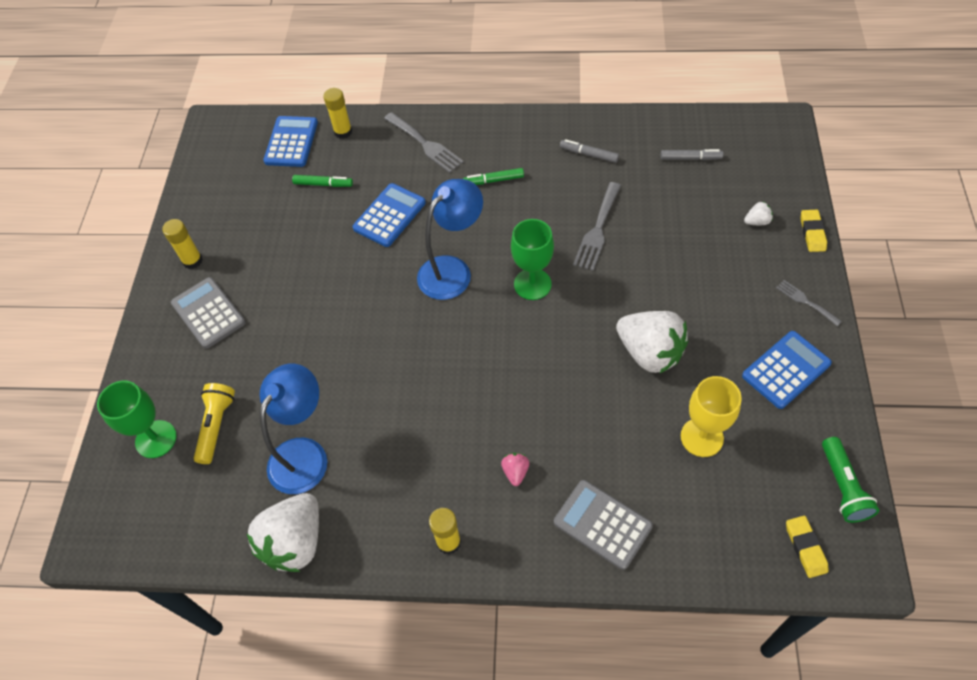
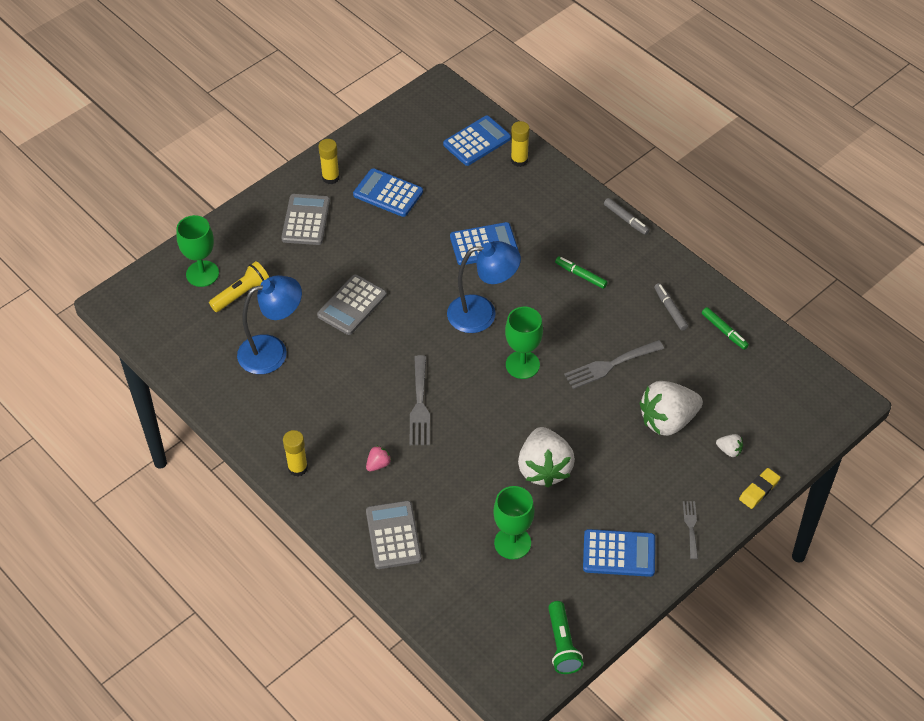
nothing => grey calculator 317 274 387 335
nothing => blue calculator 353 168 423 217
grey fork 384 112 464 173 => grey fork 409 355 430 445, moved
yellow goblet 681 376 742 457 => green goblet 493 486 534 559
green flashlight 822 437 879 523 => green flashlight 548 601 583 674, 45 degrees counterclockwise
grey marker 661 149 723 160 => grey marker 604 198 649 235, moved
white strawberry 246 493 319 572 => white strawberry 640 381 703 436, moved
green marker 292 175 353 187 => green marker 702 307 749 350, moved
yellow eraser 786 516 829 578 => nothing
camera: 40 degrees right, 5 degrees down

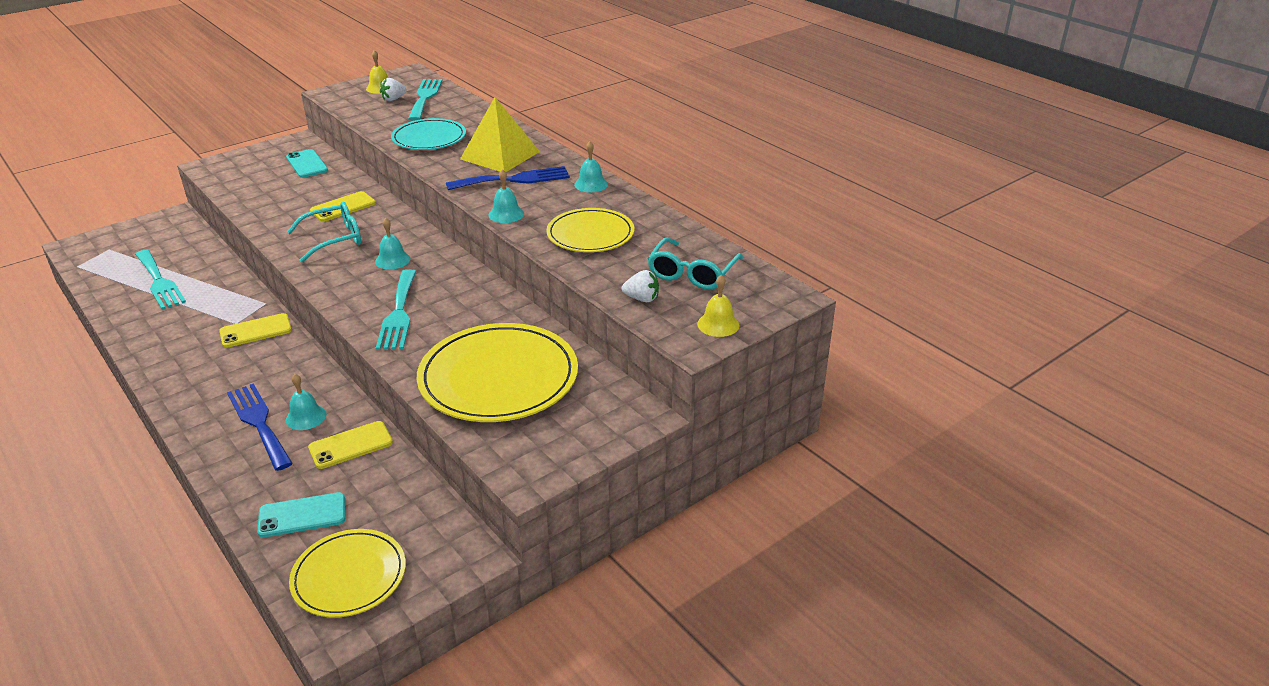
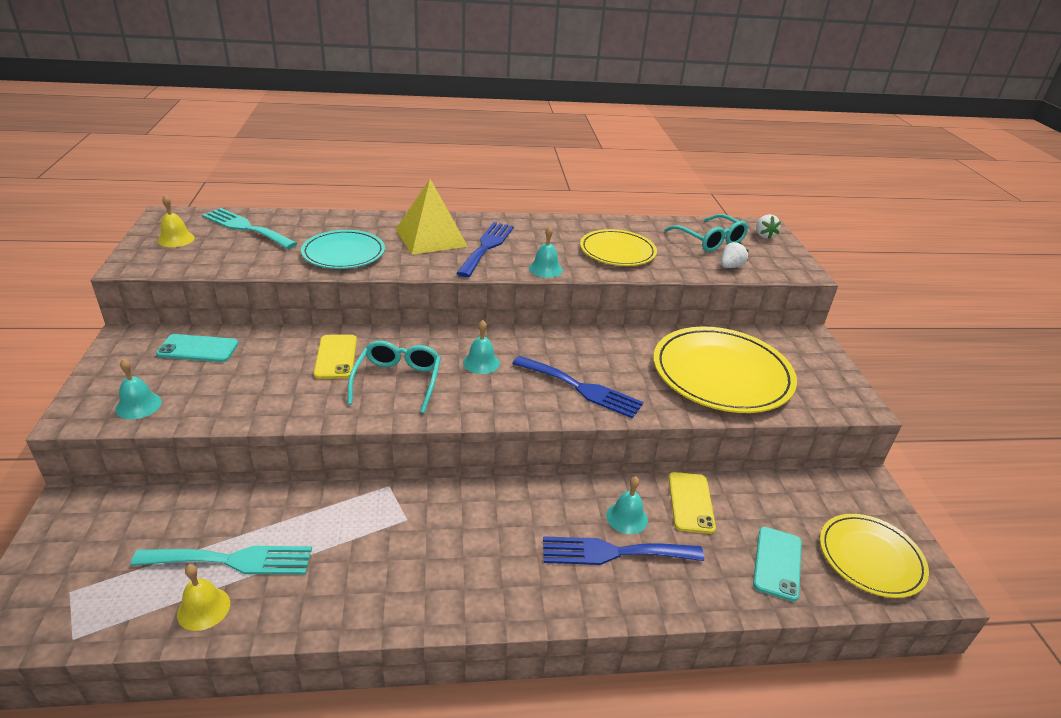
turquoise bell 574 141 608 192 => turquoise bell 115 359 162 419, moved
yellow bell 697 275 740 337 => yellow bell 177 564 230 631, moved
turquoise fork 376 269 416 350 => blue fork 512 356 643 419
white strawberry 380 78 407 101 => white strawberry 756 214 781 239, moved
yellow phone 219 313 292 348 => nothing
camera: 60 degrees left, 0 degrees up

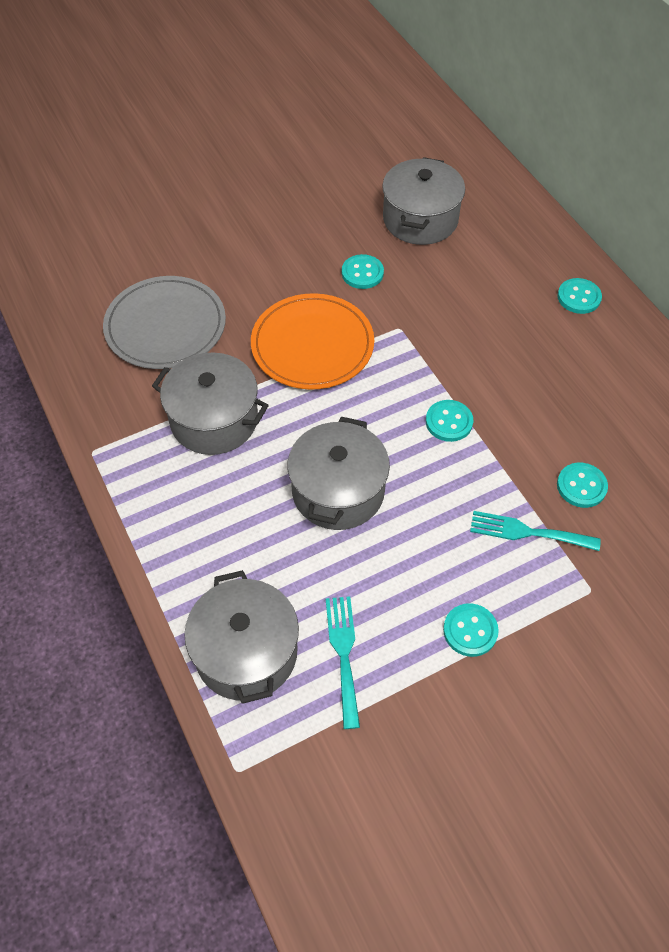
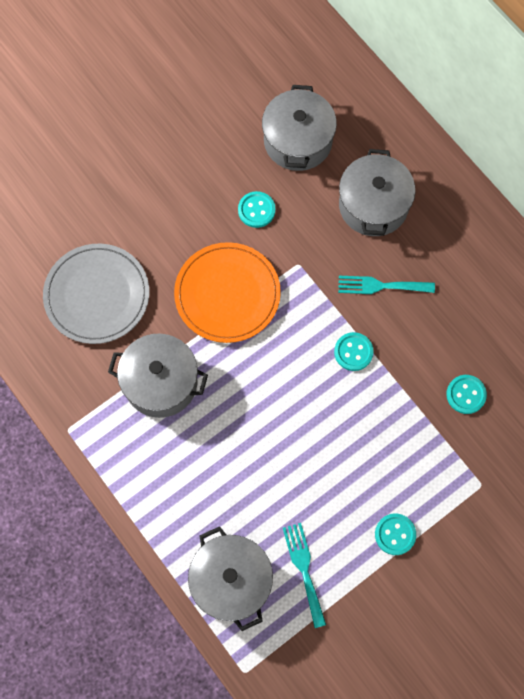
turquoise fork 470 511 601 551 => turquoise fork 338 276 435 294, moved
grey pot 288 417 390 530 => grey pot 339 149 416 236, moved
turquoise button 557 278 602 314 => nothing
camera: 10 degrees left, 15 degrees up

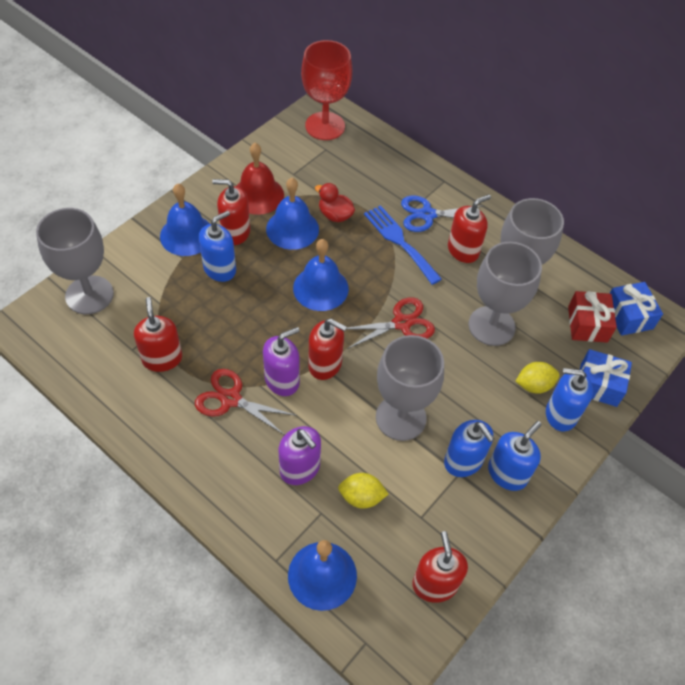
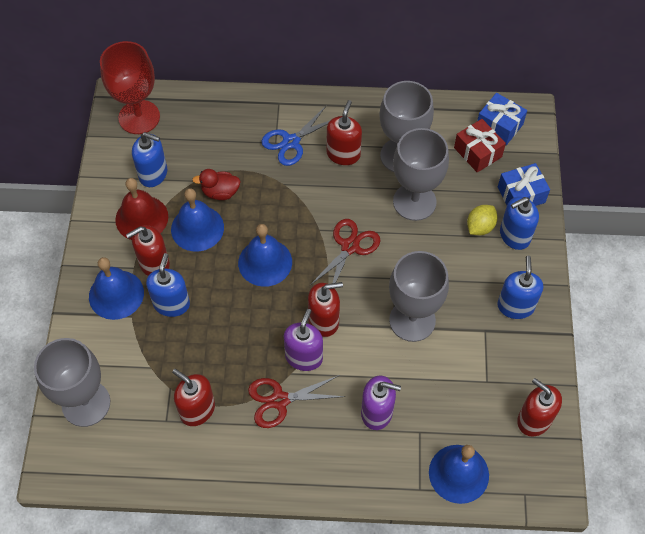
blue soap dispenser 444 420 494 477 => blue soap dispenser 132 132 167 187, moved
yellow lemon 338 473 388 509 => nothing
blue fork 364 205 442 285 => nothing
camera: 35 degrees left, 5 degrees up

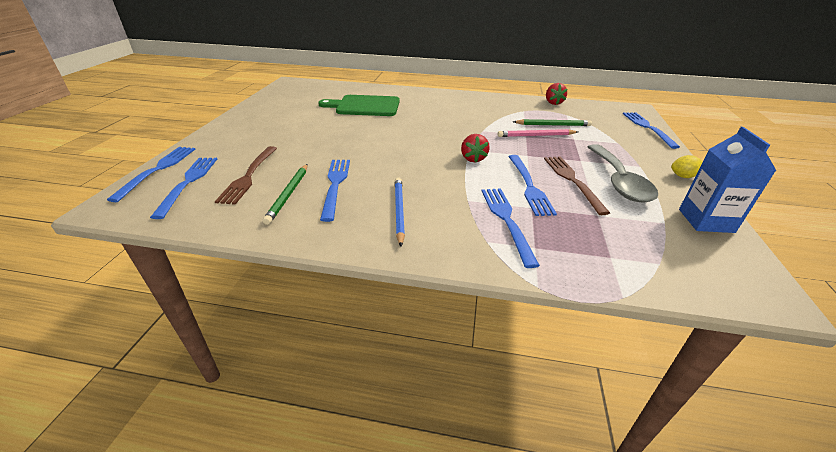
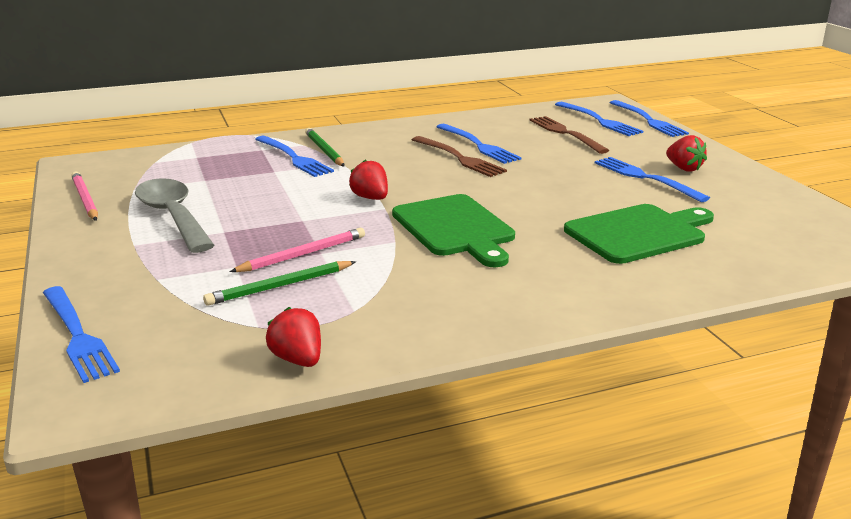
blue carton 679 127 776 233 => pink pencil 71 172 98 221
green pencil 263 164 308 225 => green pencil 305 128 345 166, moved
nothing => green cutting board 392 194 515 267
brown fork 544 156 610 215 => brown fork 412 136 507 177, moved
blue fork 508 155 557 216 => blue fork 595 157 710 202, moved
nothing => red strawberry 666 135 707 172
blue pencil 395 177 405 247 => nothing
yellow lemon 671 155 703 178 => nothing
camera: 150 degrees right, 10 degrees down

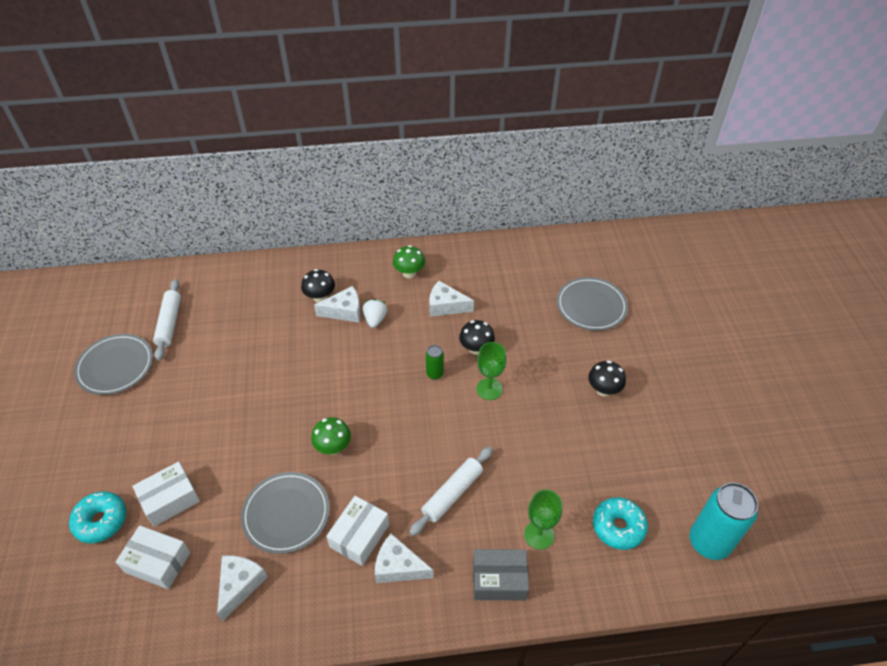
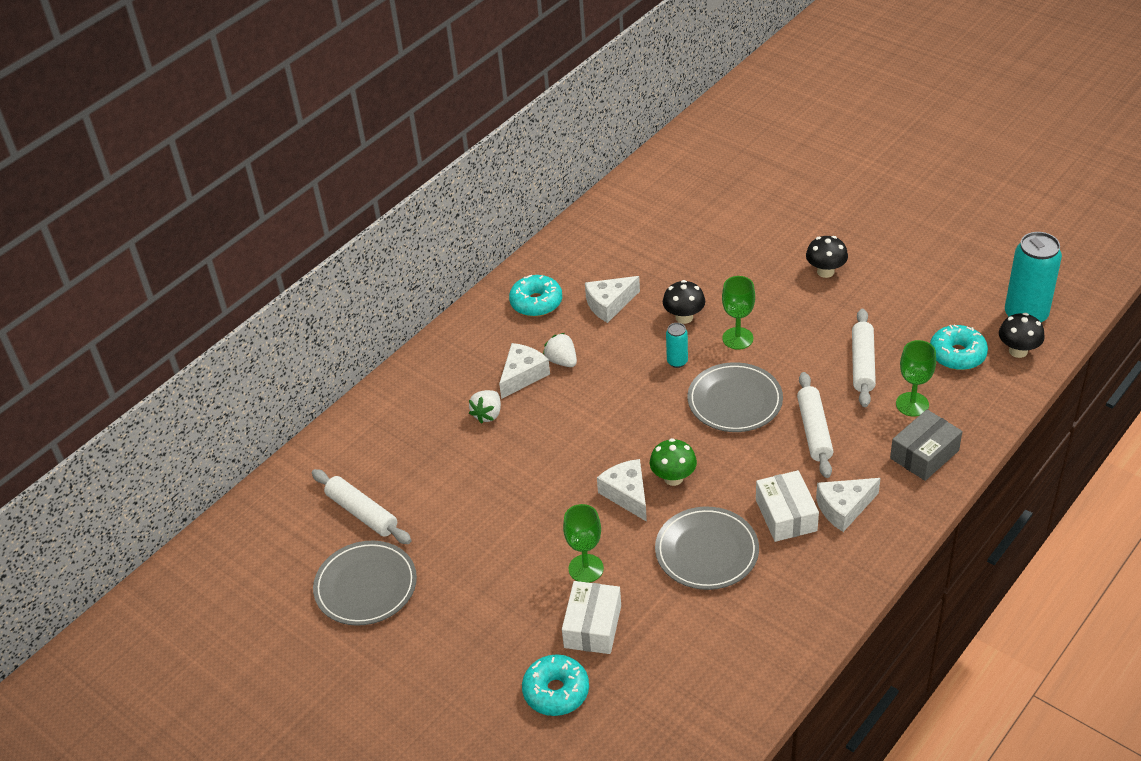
nothing => white strawberry 469 390 501 424
green mushroom 393 245 425 278 => turquoise donut 509 275 562 317
nothing => green goblet 563 504 604 583
white cheese 217 555 267 622 => white cheese 597 459 647 522, moved
green can 426 345 444 380 => turquoise can 666 323 688 368
grey plate 557 277 628 331 => grey plate 688 362 783 432, moved
nothing => white rolling pin 852 309 876 407
black mushroom 301 269 335 303 => black mushroom 999 313 1045 358, moved
white box 116 525 190 589 => nothing
camera: 40 degrees left, 5 degrees down

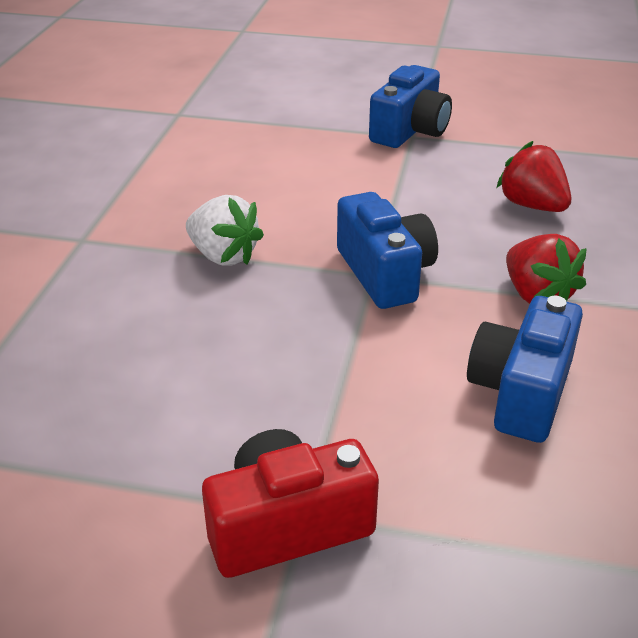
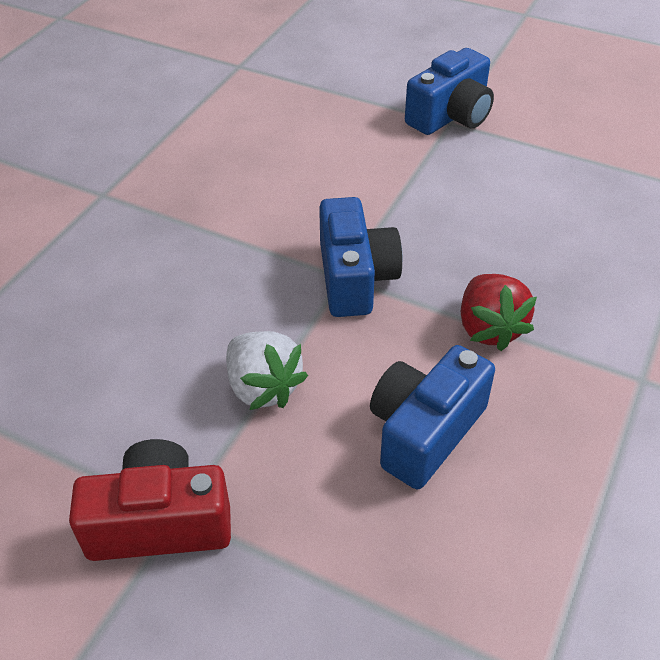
white strawberry 186 195 264 266 => white strawberry 226 331 308 410, moved
red strawberry 496 141 571 212 => nothing
camera: 15 degrees right, 10 degrees up

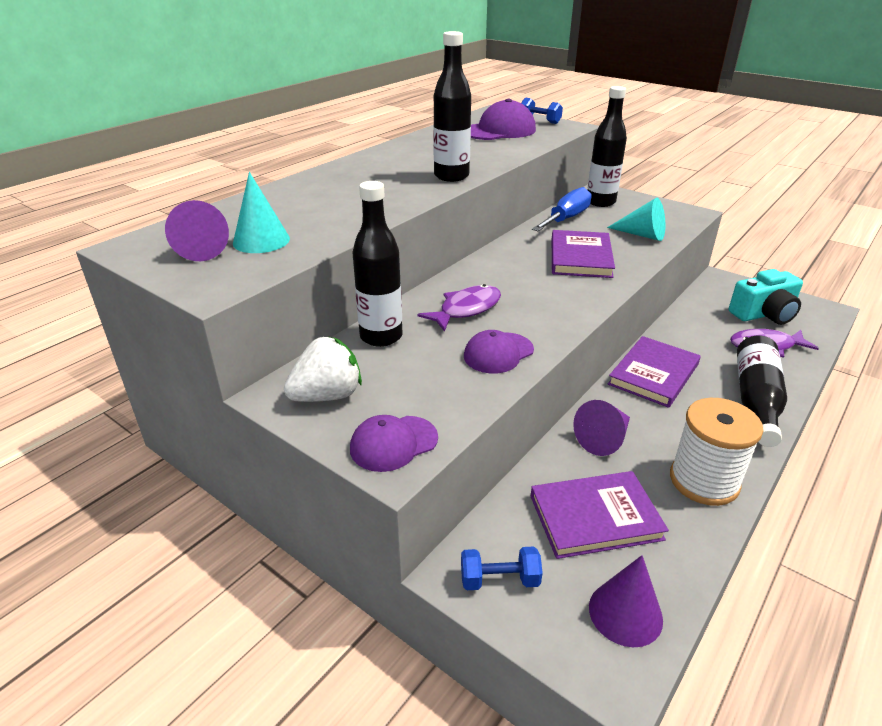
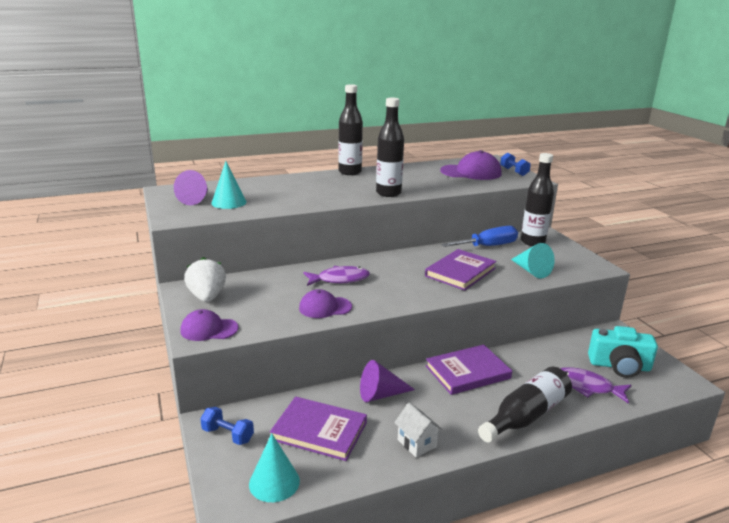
white strawberry 284 336 362 402 => white strawberry 184 257 226 302, 105 degrees counterclockwise
purple cone 589 555 663 647 => turquoise cone 249 433 300 502
black bottle 353 181 403 347 => black bottle 338 84 363 175, moved
white spool 670 398 763 506 => white house 394 403 443 458
camera: 30 degrees right, 10 degrees down

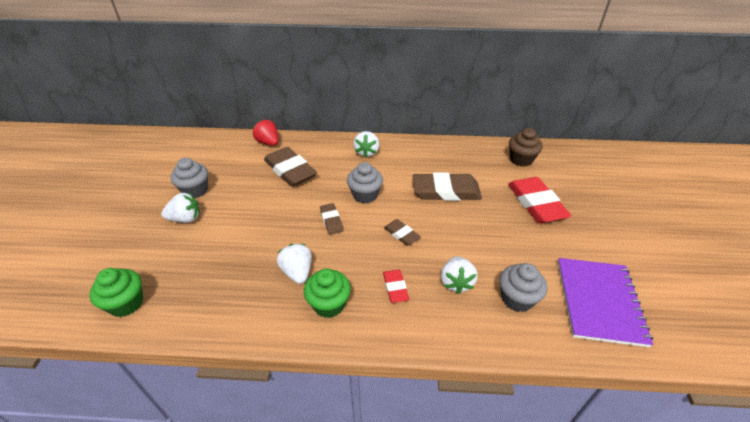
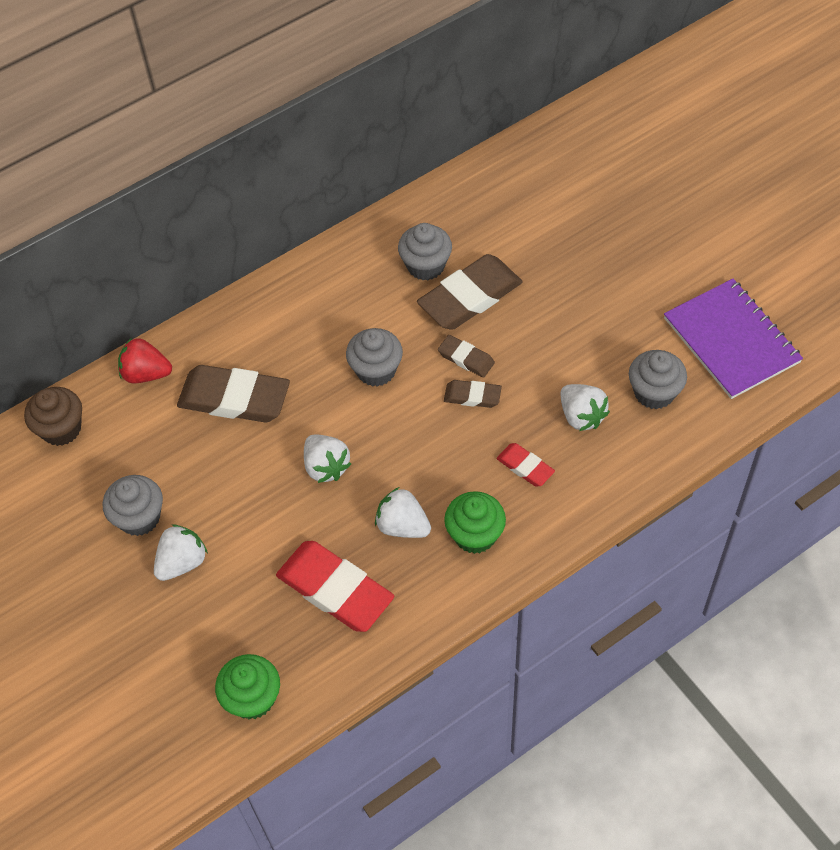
brown cupcake 509 128 543 167 => brown cupcake 24 387 82 446, moved
red eraser 508 177 571 223 => red eraser 276 541 394 632, moved
white strawberry 353 131 379 158 => white strawberry 304 434 351 483, moved
nothing => grey cupcake 398 223 452 280
brown eraser 320 203 343 235 => brown eraser 438 335 495 377, moved
camera: 35 degrees left, 15 degrees up

